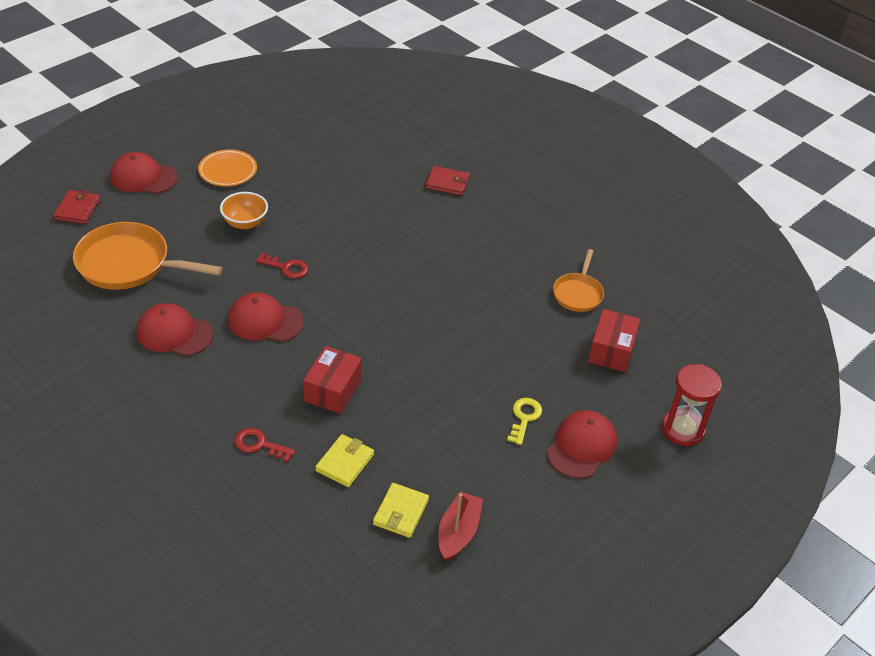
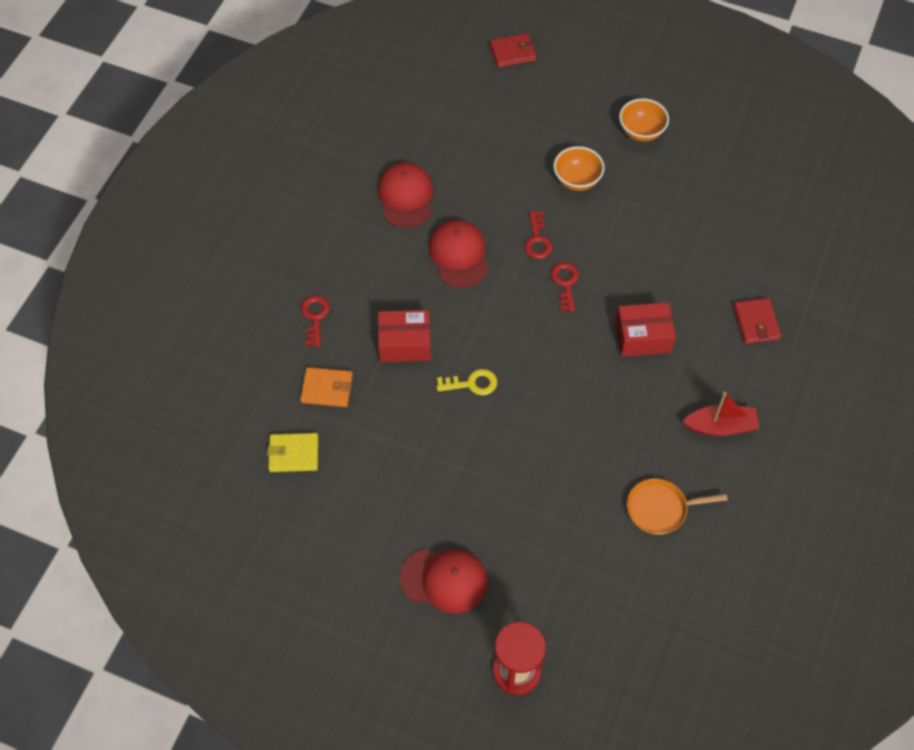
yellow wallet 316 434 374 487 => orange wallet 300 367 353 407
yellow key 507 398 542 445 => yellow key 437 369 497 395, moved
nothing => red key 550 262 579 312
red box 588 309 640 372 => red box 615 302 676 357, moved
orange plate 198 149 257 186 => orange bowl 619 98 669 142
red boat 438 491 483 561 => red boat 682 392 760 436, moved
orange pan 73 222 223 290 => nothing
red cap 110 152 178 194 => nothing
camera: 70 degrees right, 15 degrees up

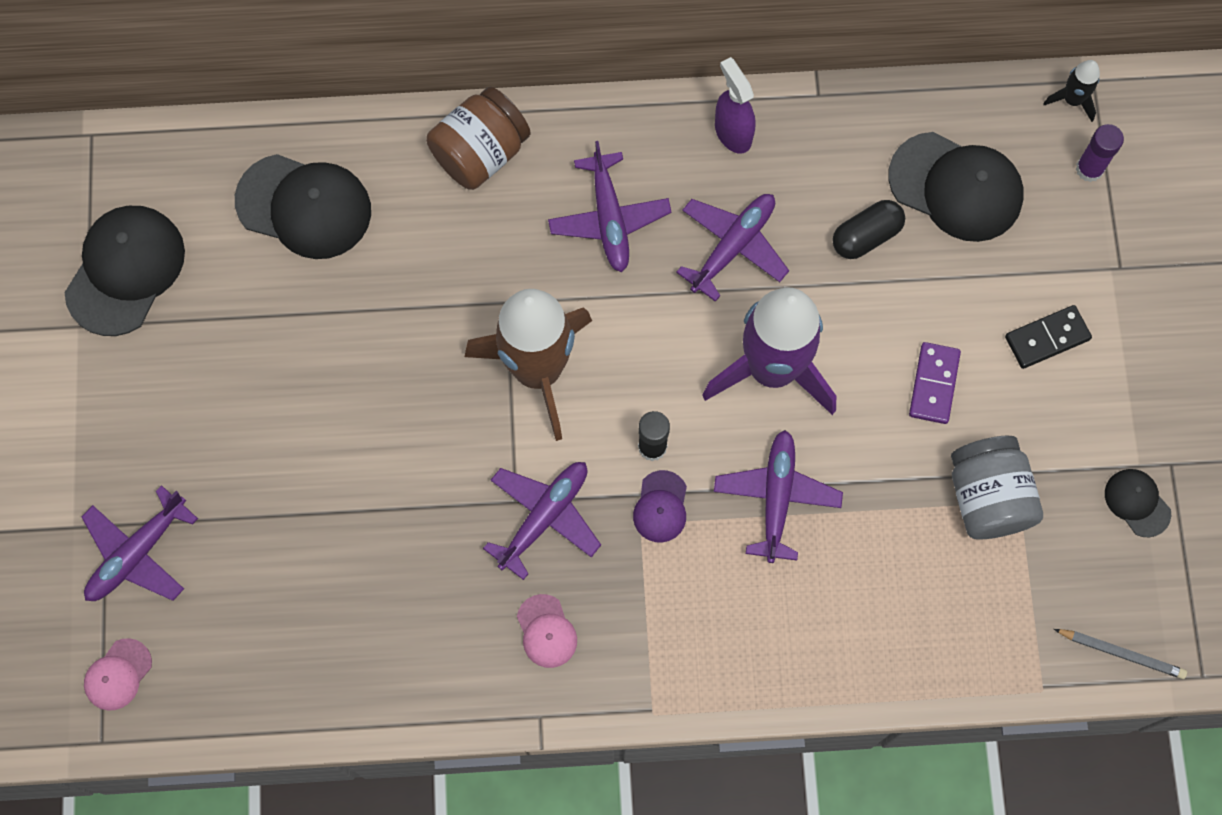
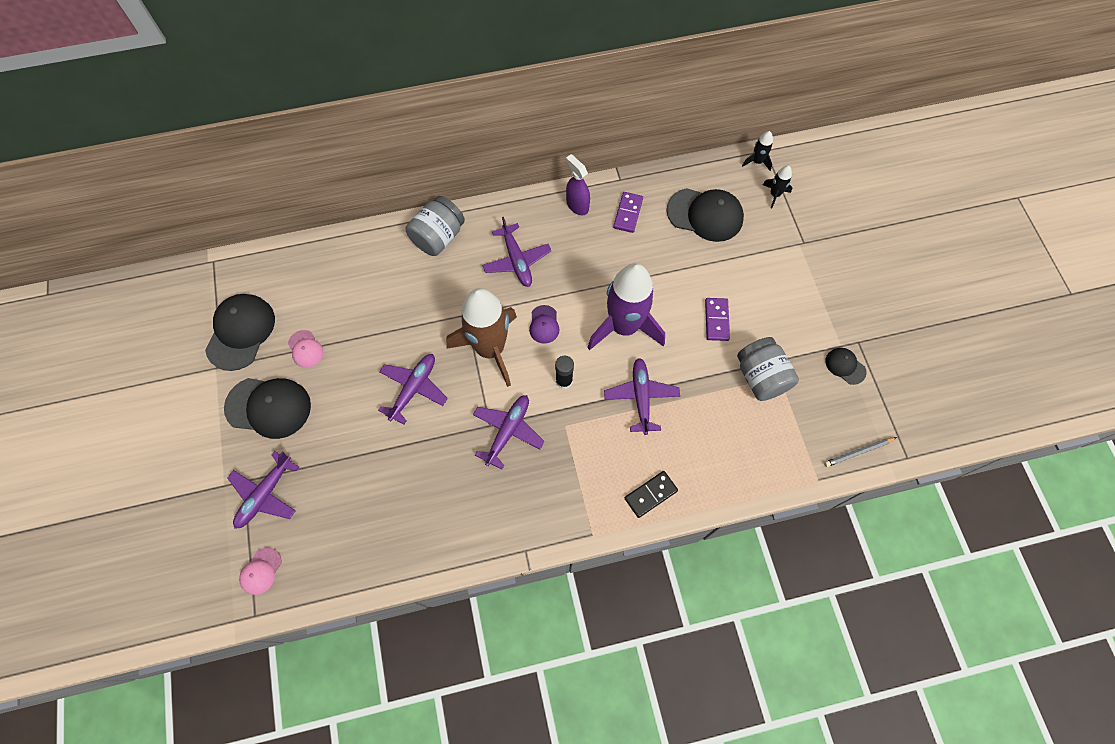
black cap 235 154 371 259 => black cap 224 378 311 439, moved
pink cap 517 594 577 668 => pink cap 288 330 323 368, moved
purple plane 676 194 789 302 => purple plane 378 354 448 425, moved
brown jar 426 87 531 190 => grey jar 406 196 465 256
purple cap 633 470 687 542 => purple cap 529 305 560 344, moved
nothing => purple domino 613 192 643 233
black domino 1005 305 1092 369 => black domino 625 471 678 518, moved
purple glue stick 1076 124 1124 182 => black rocket 763 166 792 208
grey pencil 1054 629 1187 679 => grey pencil 824 437 897 467, 150 degrees clockwise
black capsule 833 200 905 259 => nothing
camera: 10 degrees left, 5 degrees down

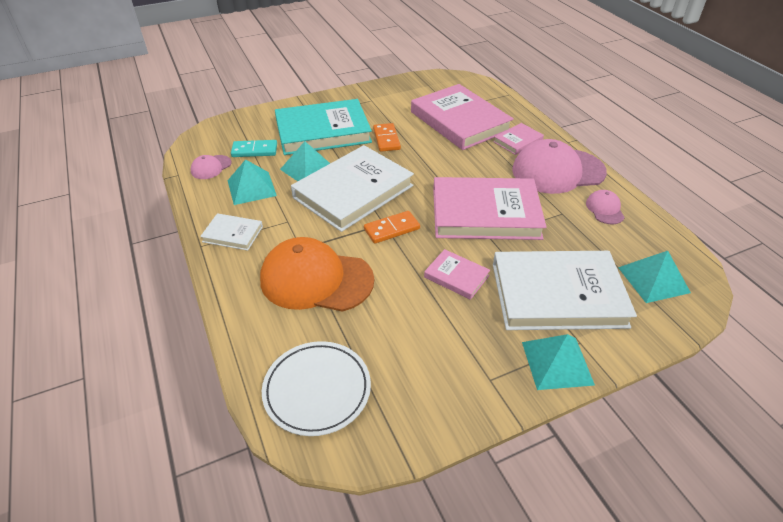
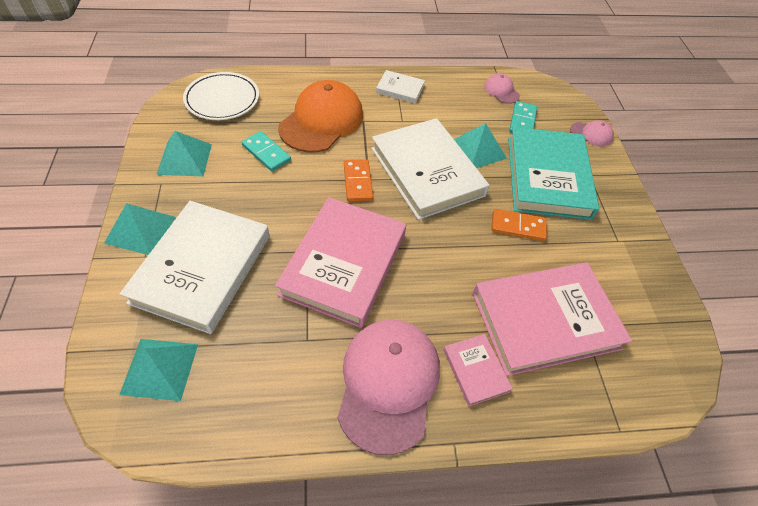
turquoise pyramid 228 159 277 205 => turquoise pyramid 156 131 212 177, moved
nothing => turquoise domino 242 131 291 171
white book 200 213 263 251 => white book 376 70 425 104, 75 degrees clockwise
pink cap 586 190 625 224 => pink cap 570 120 614 147, moved
pink book 424 249 490 300 => nothing
camera: 105 degrees right, 10 degrees up

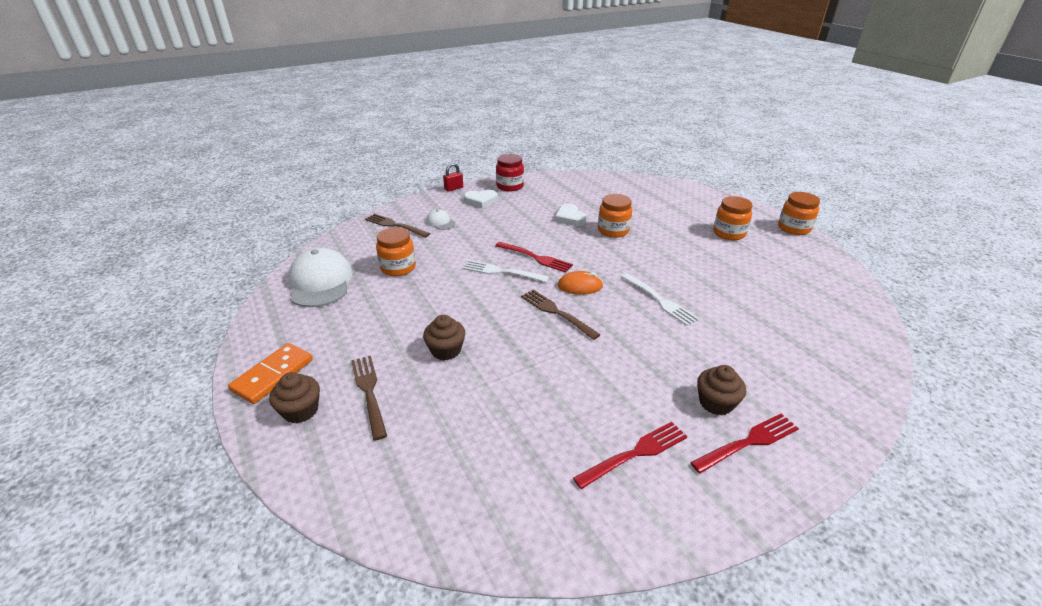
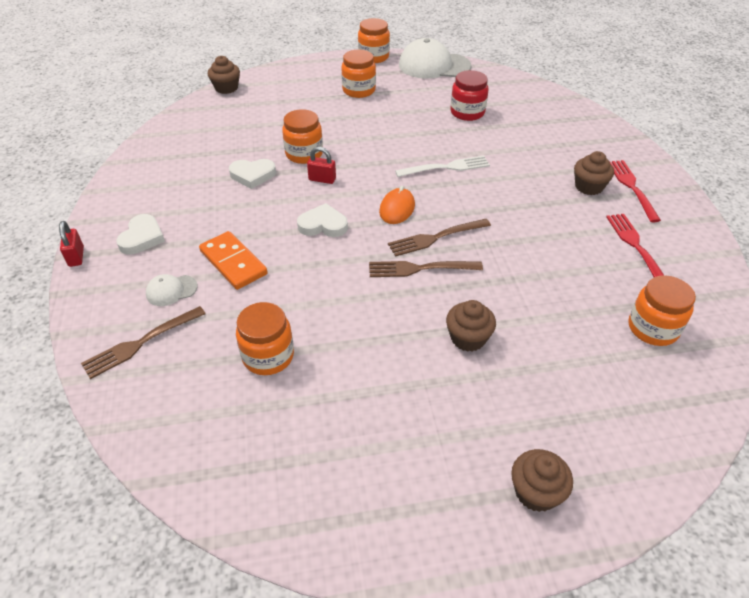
orange domino 228 343 313 404 => orange domino 199 231 267 290, moved
nothing => brown cupcake 208 56 240 94
red fork 495 242 573 273 => white heart 297 203 348 237
nothing => red padlock 307 147 336 184
brown fork 351 356 387 440 => brown fork 369 261 483 277, moved
white cap 288 247 353 307 => white cap 399 38 472 79, moved
red jar 496 154 524 191 => red jar 450 70 489 121, moved
nothing => orange jar 628 275 696 346
white fork 463 260 549 282 => nothing
camera: 70 degrees left, 10 degrees up

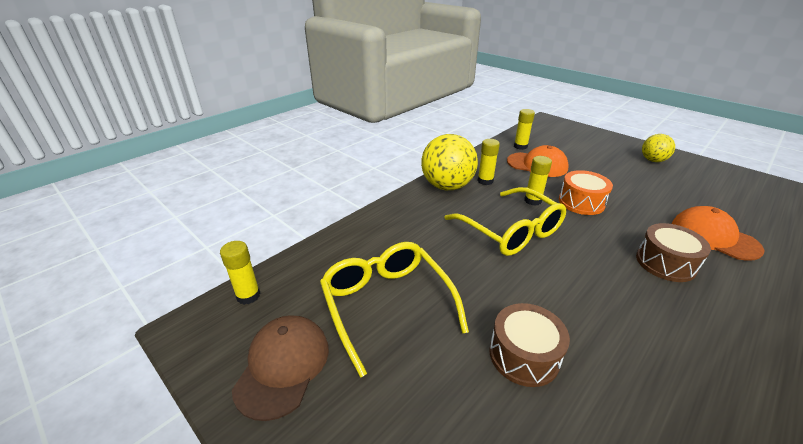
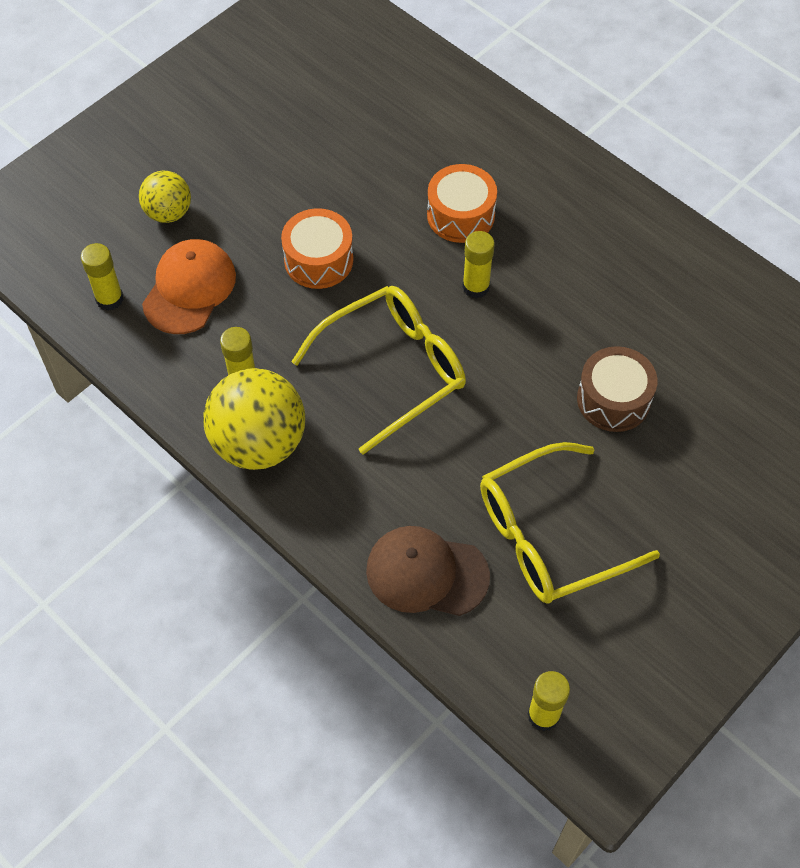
yellow ball 642 134 675 162 => yellow ball 139 171 191 223, moved
brown cap 232 315 329 421 => brown cap 366 526 490 616, moved
brown drum 636 223 711 282 => orange drum 427 164 497 243
yellow glue stick 524 156 552 206 => yellow glue stick 462 231 495 299, moved
orange cap 671 206 765 261 => nothing
camera: 90 degrees left, 25 degrees up

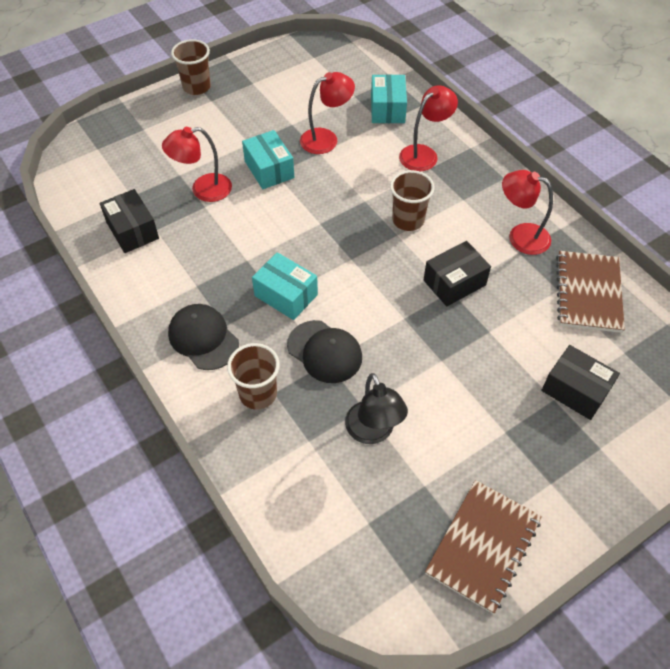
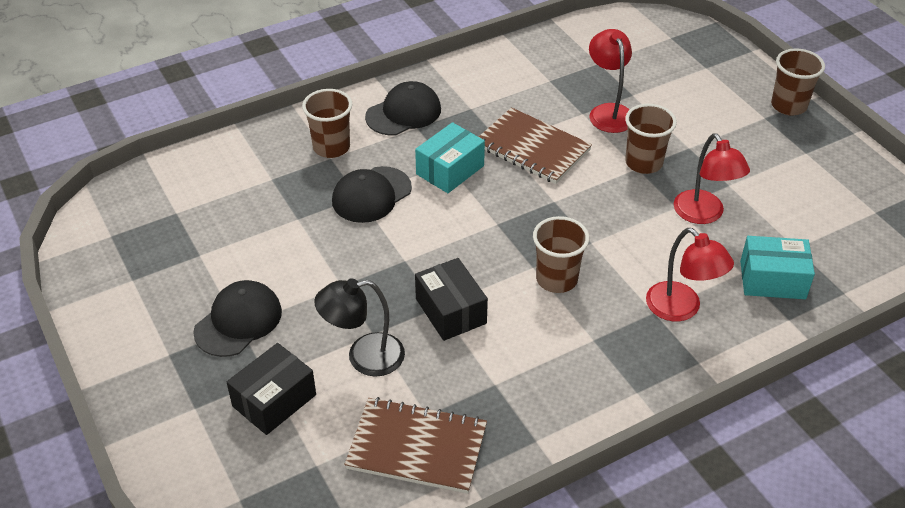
nothing => black cap 193 280 282 357
black lamp 345 373 408 444 => black lamp 314 279 405 377, moved
brown notebook 425 480 542 614 => brown notebook 479 107 592 184, moved
turquoise box 242 130 294 189 => brown cup 625 104 677 174
black box 100 189 159 253 => nothing
red lamp 502 170 553 255 => nothing
camera: 95 degrees right, 10 degrees down

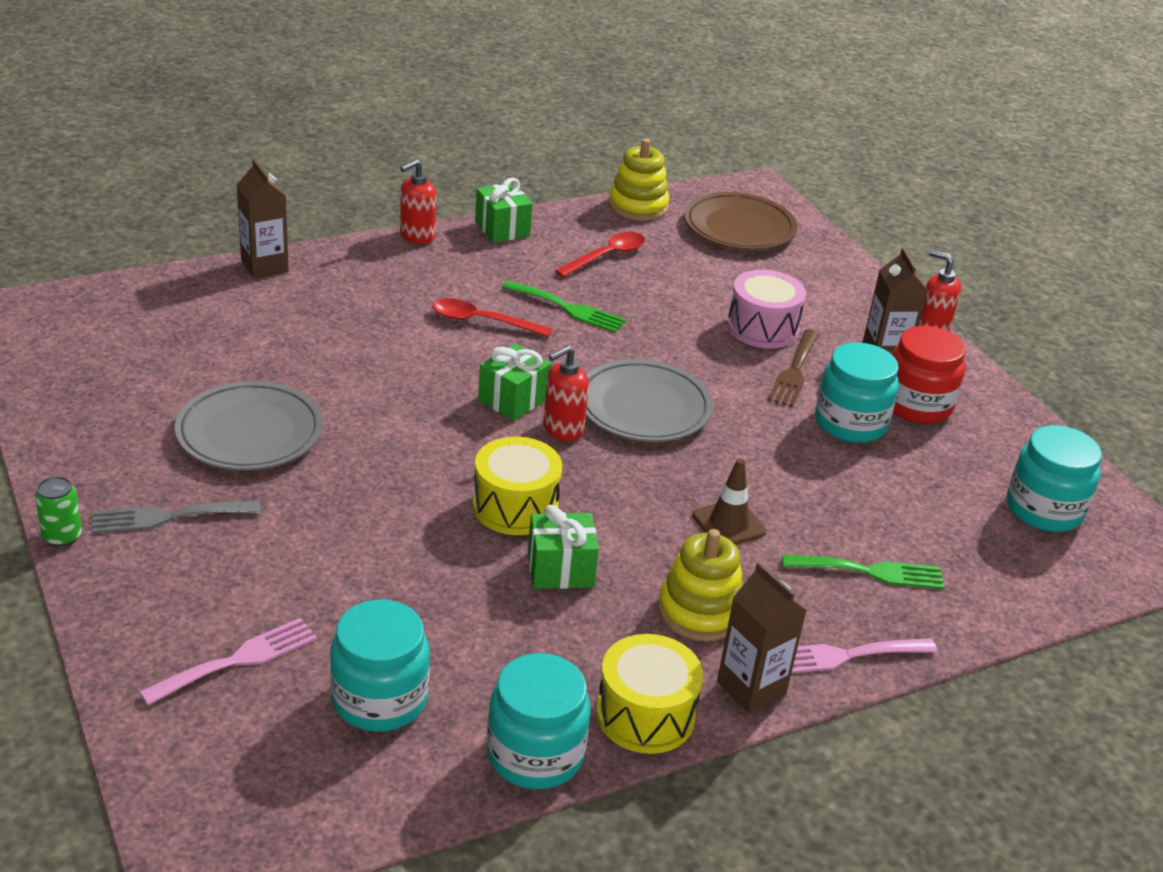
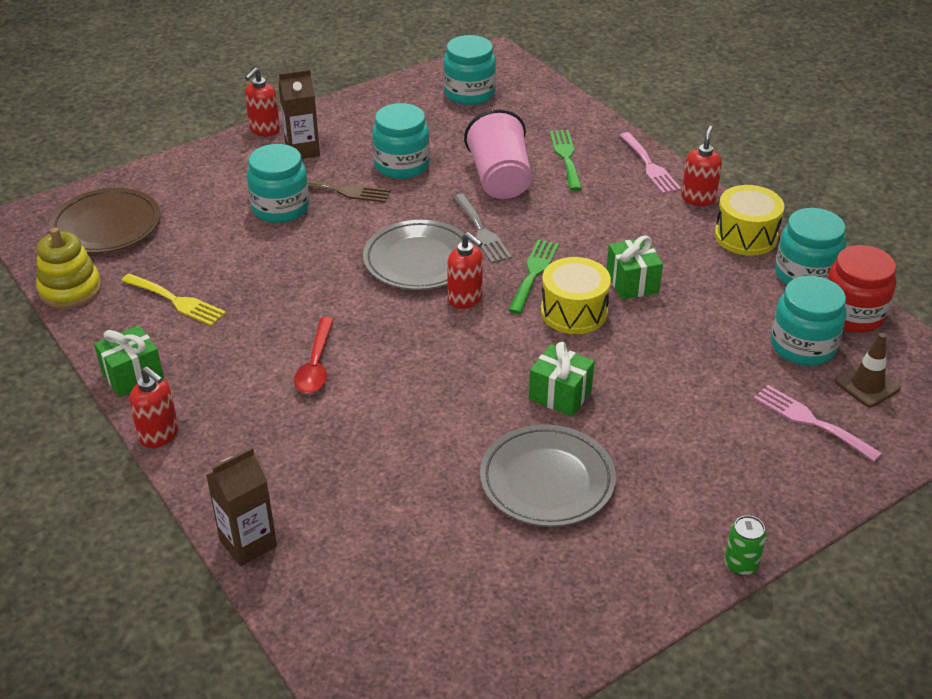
red spoon 555 232 645 277 => yellow fork 121 273 226 326
pink drum 727 270 806 349 => turquoise jar 247 144 309 223
grey fork 92 501 261 534 => grey fork 453 194 512 263, moved
nothing => pink cup 464 109 532 199
green fork 502 280 626 333 => green fork 508 239 559 314, moved
green gift 478 344 551 421 => green gift 529 342 595 417, moved
brown carton 717 562 807 713 => red soap dispenser 681 126 722 206
red jar 892 326 966 424 => red jar 827 245 896 333, moved
brown traffic cone 692 458 766 545 => brown traffic cone 835 333 901 407, moved
yellow stacking toy 658 529 743 641 => nothing
camera: 95 degrees left, 5 degrees up

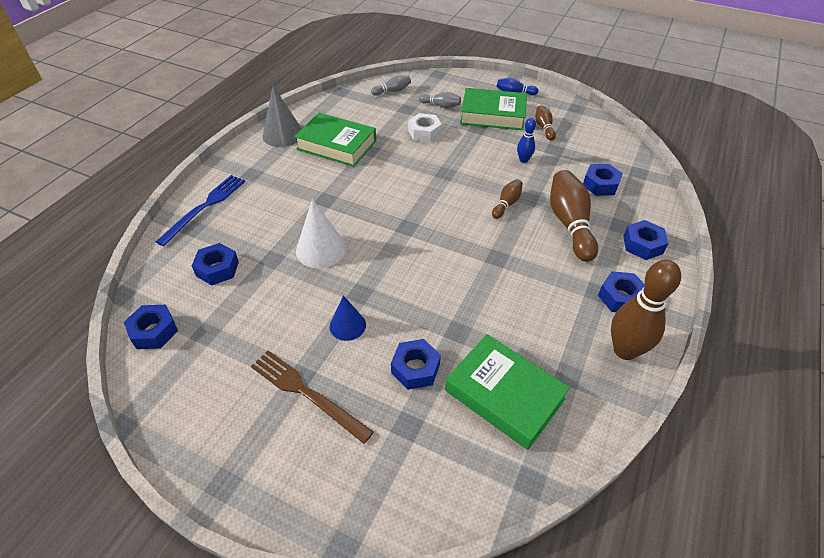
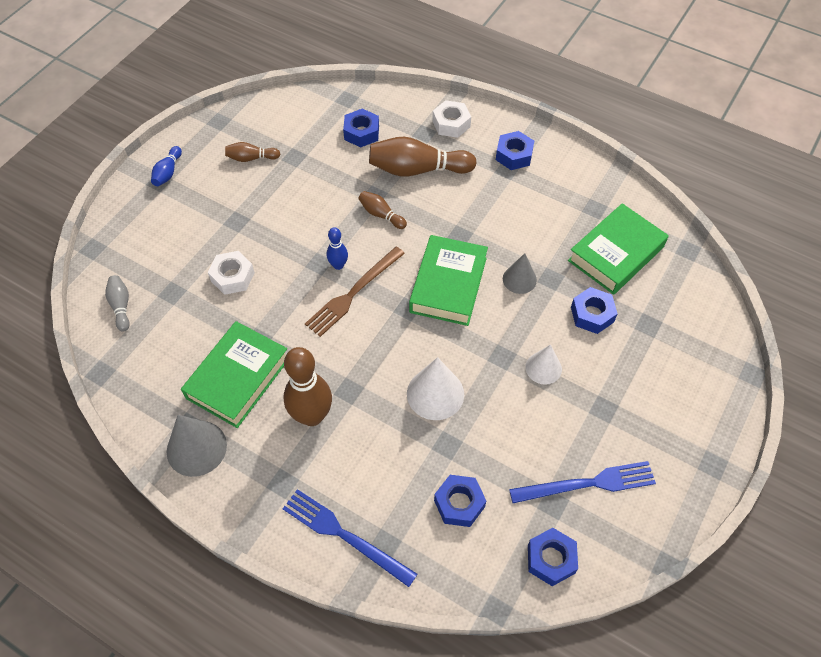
brown bowling pin 611 260 681 360 => brown bowling pin 284 347 332 426, moved
brown fork 251 351 374 444 => brown fork 305 247 405 337, moved
blue bowling pin 517 118 536 163 => blue bowling pin 326 227 348 270, moved
green book 460 88 527 130 => green book 409 235 488 326, moved
blue nut 623 220 668 260 => white nut 432 100 471 138
nothing => grey cone 503 253 537 294
nothing => blue fork 509 461 656 503
blue cone 330 295 366 341 => white cone 525 344 562 385
grey bowling pin 419 92 461 108 => nothing
camera: 85 degrees left, 10 degrees up

